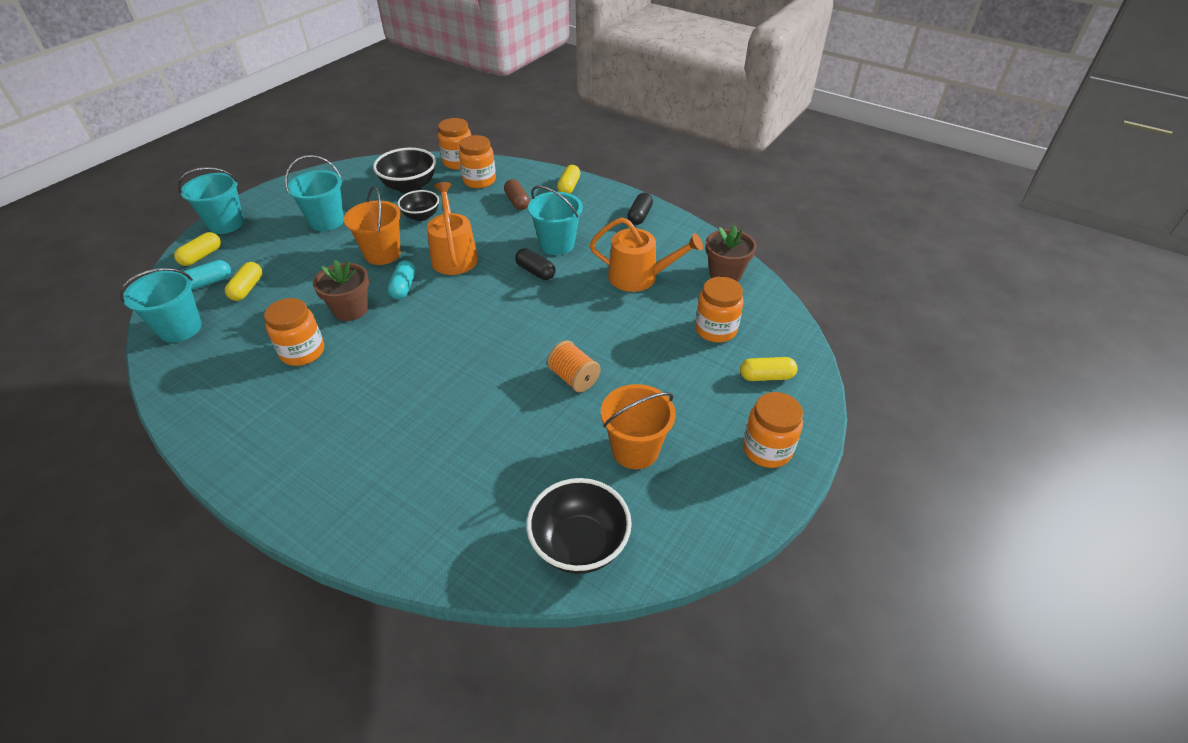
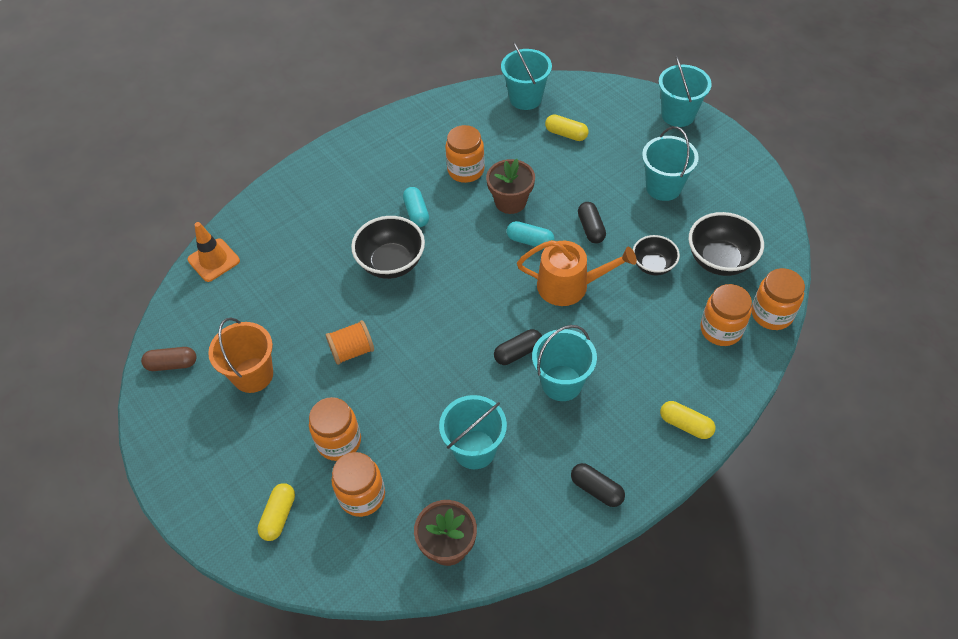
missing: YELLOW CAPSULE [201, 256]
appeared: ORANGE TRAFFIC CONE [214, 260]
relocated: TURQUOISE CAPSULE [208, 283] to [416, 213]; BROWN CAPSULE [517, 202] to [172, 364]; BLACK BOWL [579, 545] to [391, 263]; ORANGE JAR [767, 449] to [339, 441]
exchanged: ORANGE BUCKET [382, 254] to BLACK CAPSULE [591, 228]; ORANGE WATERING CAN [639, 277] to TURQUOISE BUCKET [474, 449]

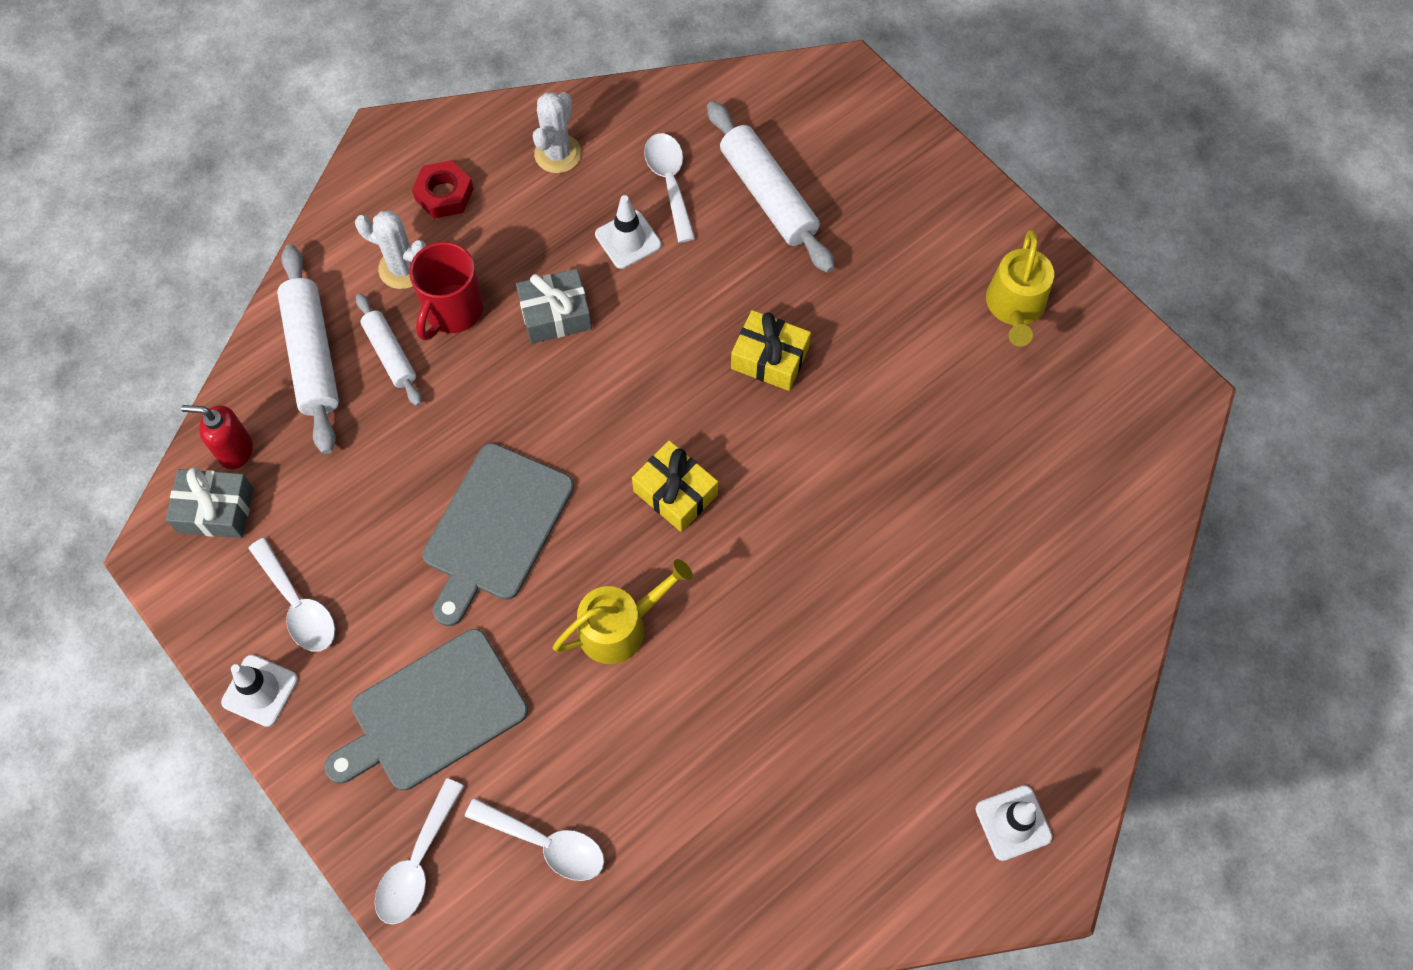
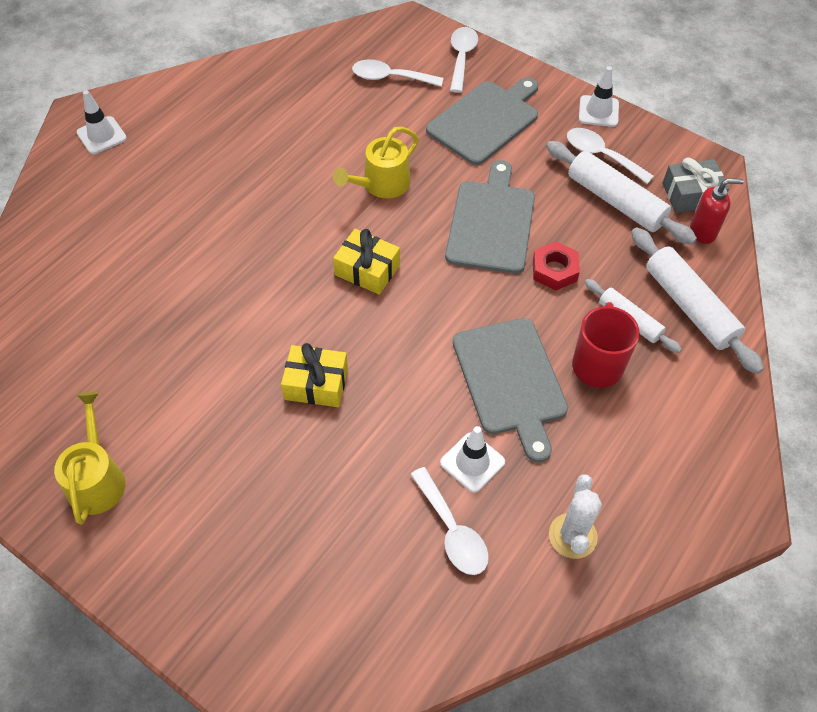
missing: WHITE CACTUS [403, 268]
relocated: RED NUT [444, 194] to [554, 270]; WHITE ROLLING PIN [768, 195] to [615, 201]
exchanged: GREY GIFT [555, 314] to GREY CUTTING BOARD [510, 381]

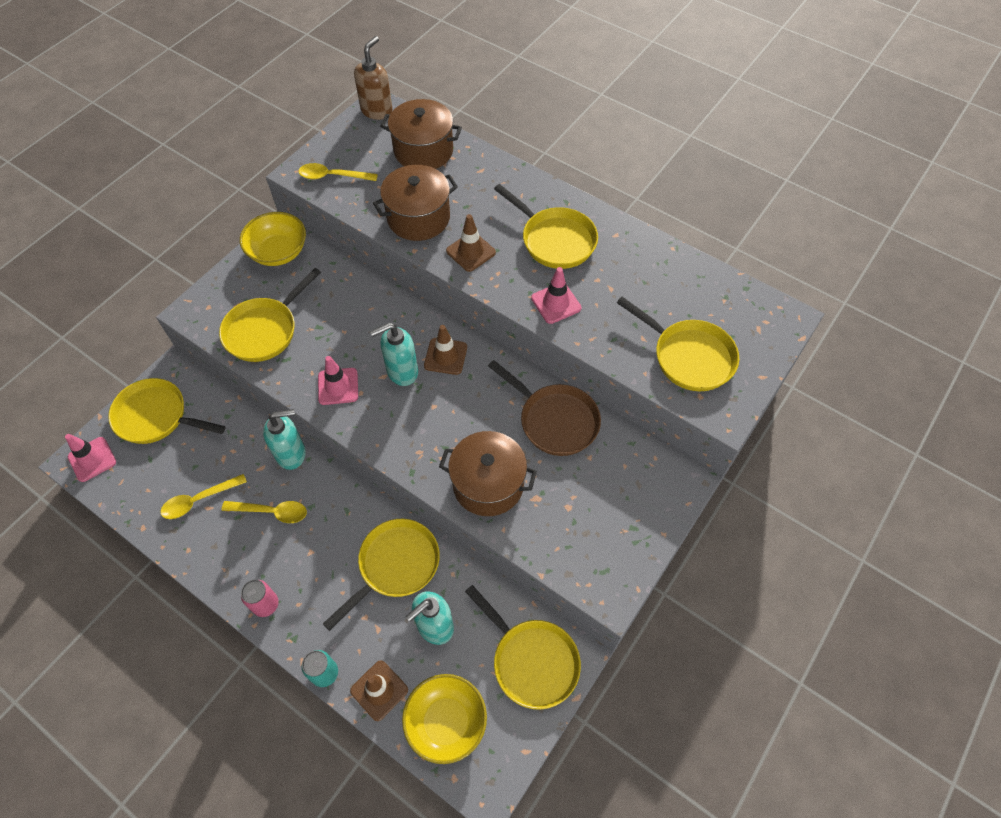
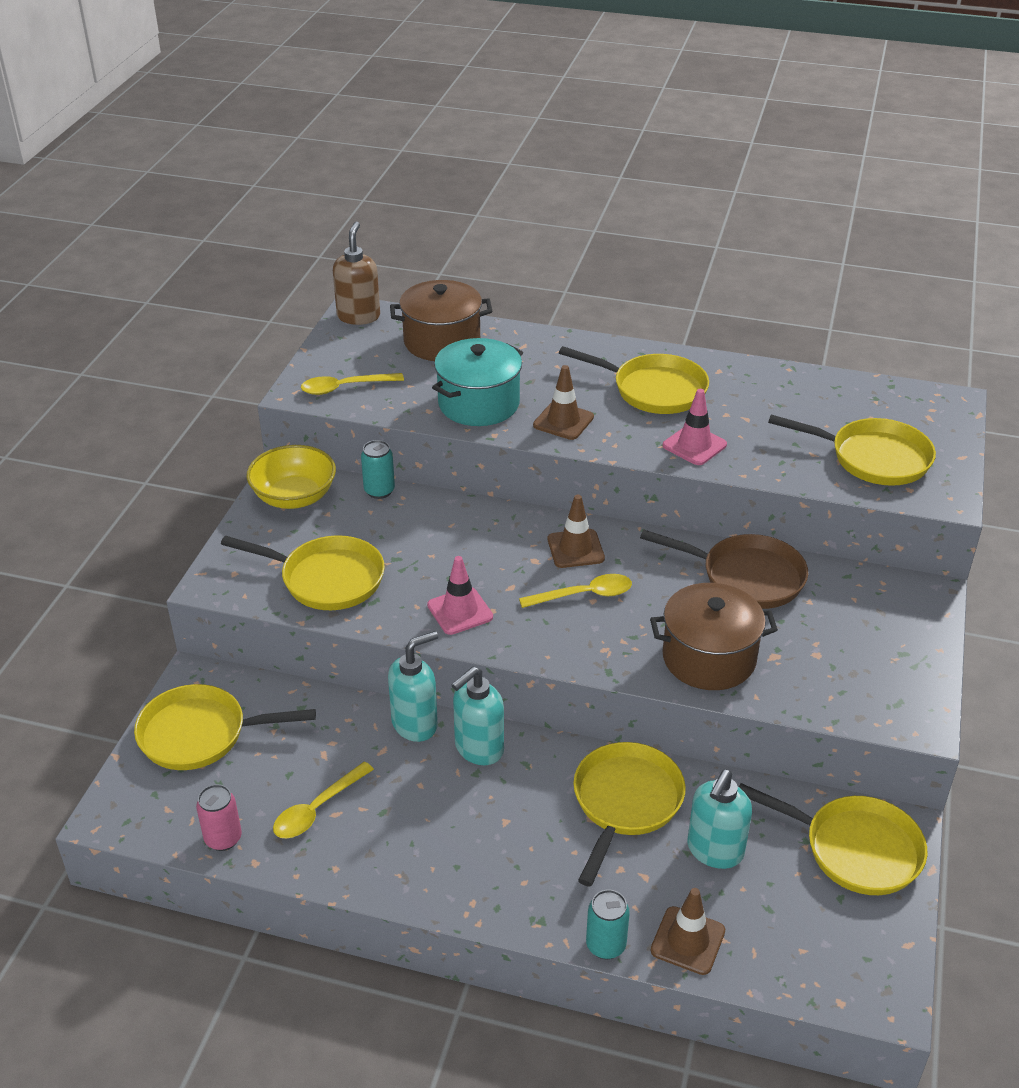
missing: PINK TRAFFIC CONE [92, 459]; YELLOW BOWL [446, 722]
appeared: TURQUOISE CAN [379, 491]
relocated: YELLOW SPOON [272, 512] to [584, 595]; PINK CAN [266, 604] to [223, 838]; TURQUOISE SOAP DISPENSER [402, 371] to [478, 749]
colour: BROWN POT [418, 218] to TURQUOISE POT [479, 404]
spun: YELLOW PAN [264, 330] = [326, 579] 90 degrees counterclockwise

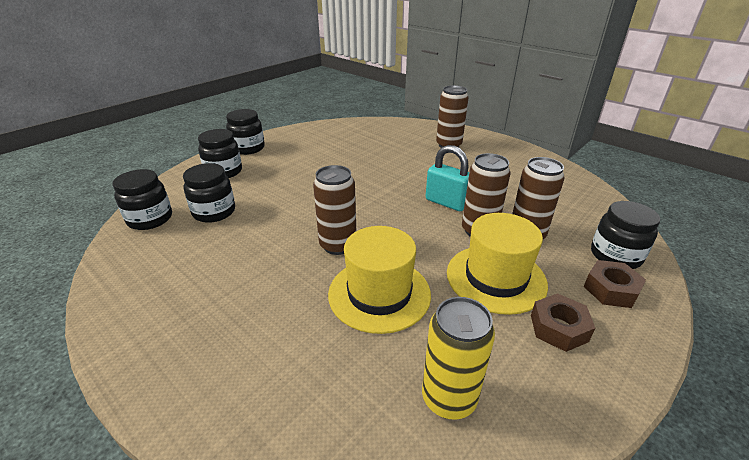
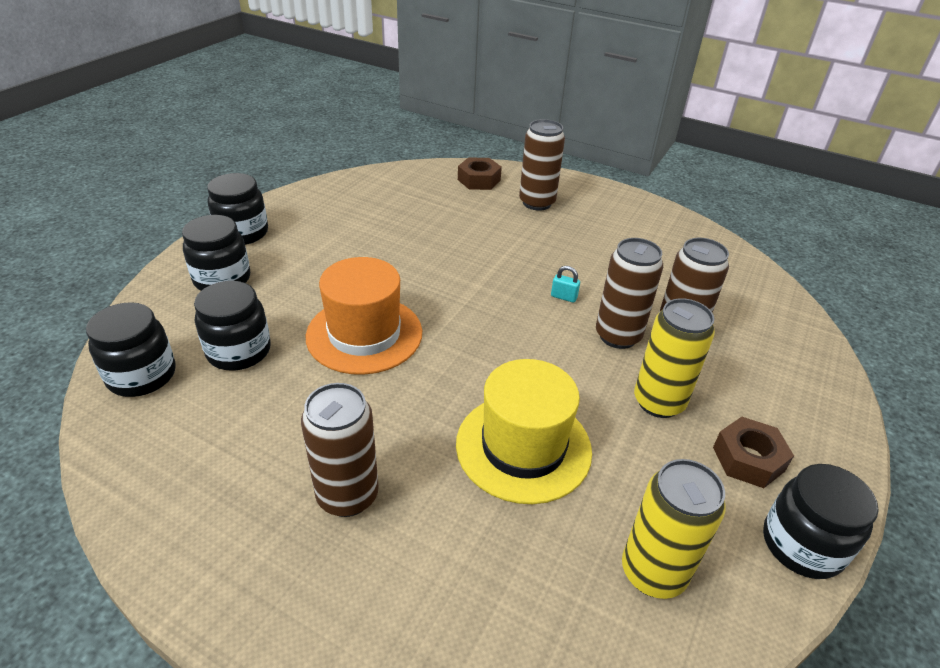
appeared: ORANGE HAT [364, 334]
relocated: BROWN CAN [338, 245] to [347, 495]; BROWN NUT [611, 290] to [479, 180]; BLACK JAR [615, 256] to [802, 545]
exchanged: YELLOW HAT [496, 278] to YELLOW CAN [658, 402]
size: TURQUOISE PADLOCK [446, 202] = [563, 297] x0.45

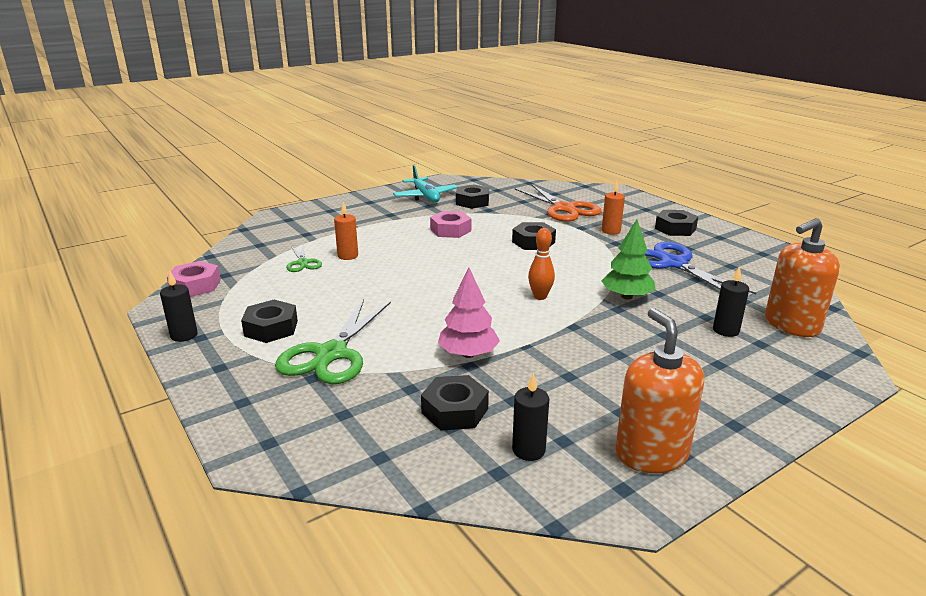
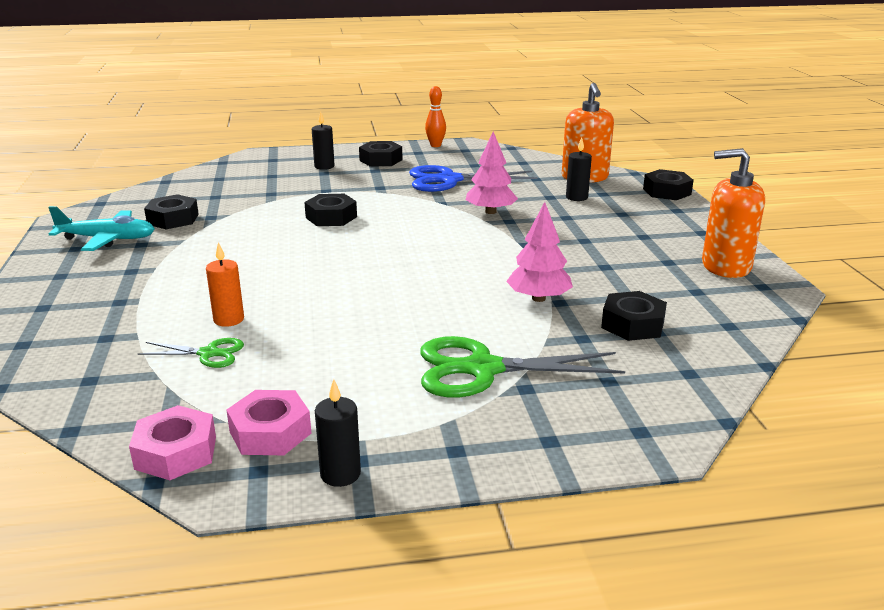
missing: ORANGE SCISSORS [564, 209]; ORANGE CANDLE [611, 231]
relocated: BLACK NUT [271, 328] to [667, 192]; PINK NUT [450, 230] to [270, 432]; BLACK CANDLE [528, 450] to [324, 166]; ORANGE BOWLING PIN [540, 297] to [435, 145]
colour: GREEN TREE [627, 296] to PINK TREE [490, 212]
spun: GREEN SCISSORS [331, 354] = [483, 369] 135 degrees clockwise

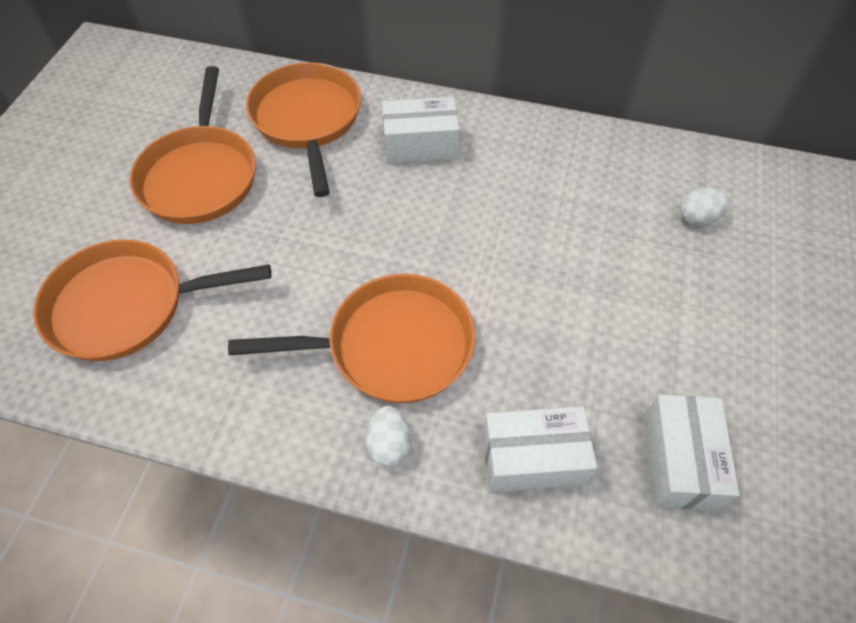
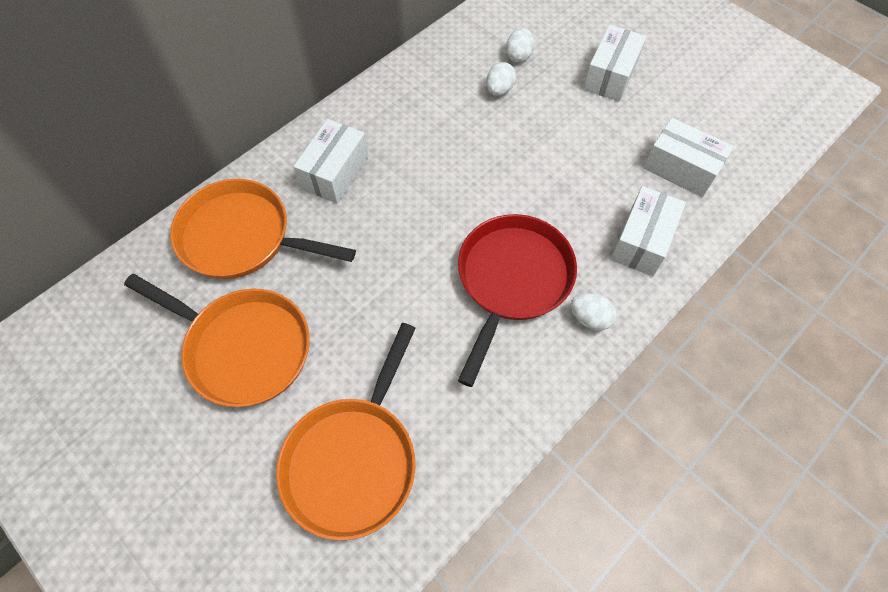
appeared: WHITE EGG [499, 90]; WHITE BOX [610, 76]
colour: ORANGE PAN [391, 346] to RED PAN [512, 280]

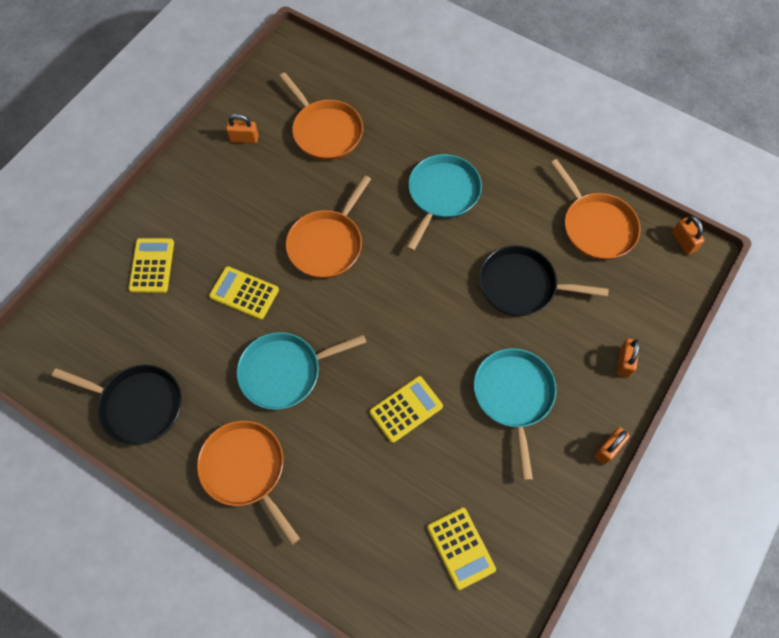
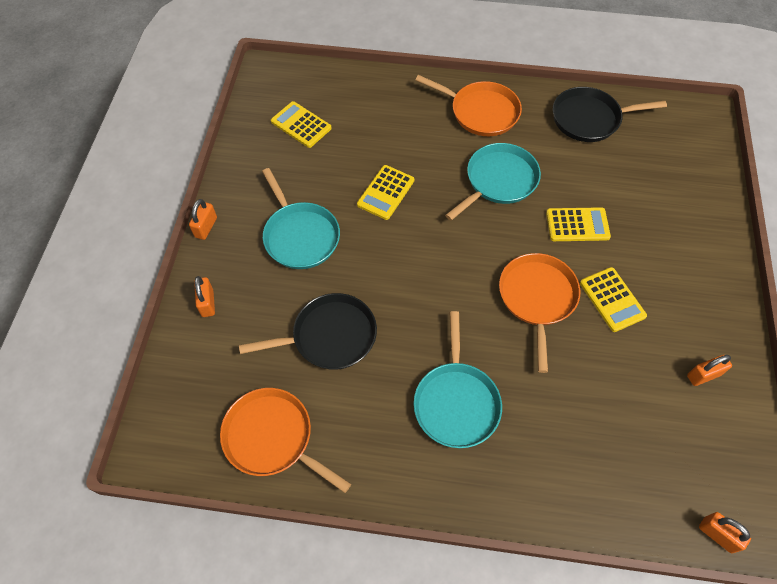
missing: ORANGE PAN [325, 131]
relocated: YELLOW CALCULATOR [152, 266] to [612, 299]; ORANGE PADLOCK [683, 241] to [717, 535]

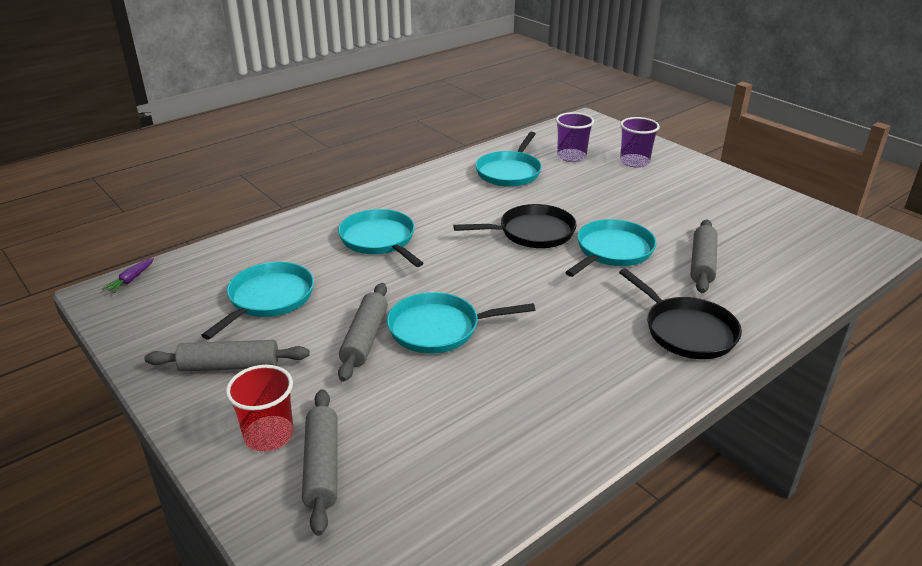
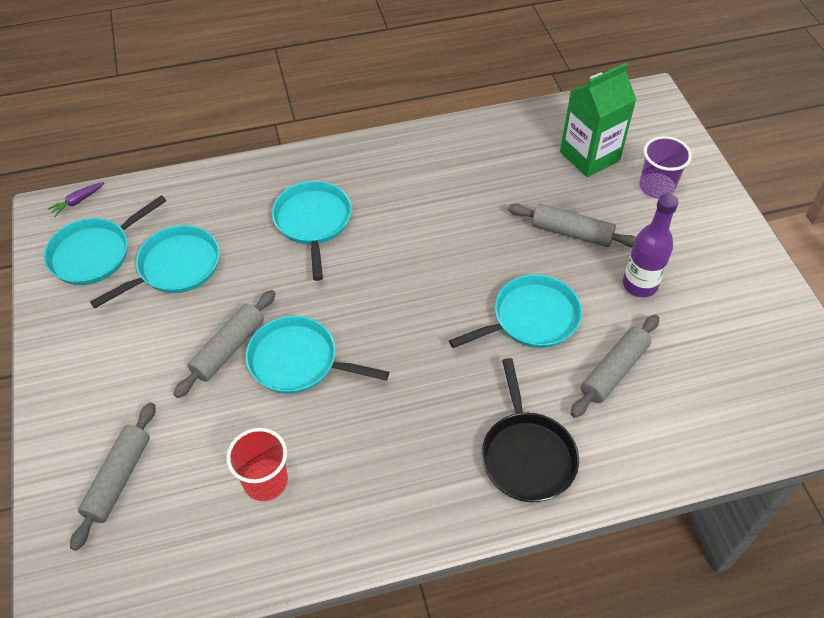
missing: BLACK PAN [532, 232]
appeared: PURPLE BOTTLE [639, 285]
relocated: GREY ROLLING PIN [230, 366] to [571, 233]; RED CUP [269, 435] to [265, 481]; TURQUOISE PAN [509, 172] to [94, 253]
exchanged: PURPLE CUP [571, 156] to GREEN CARTON [589, 156]

